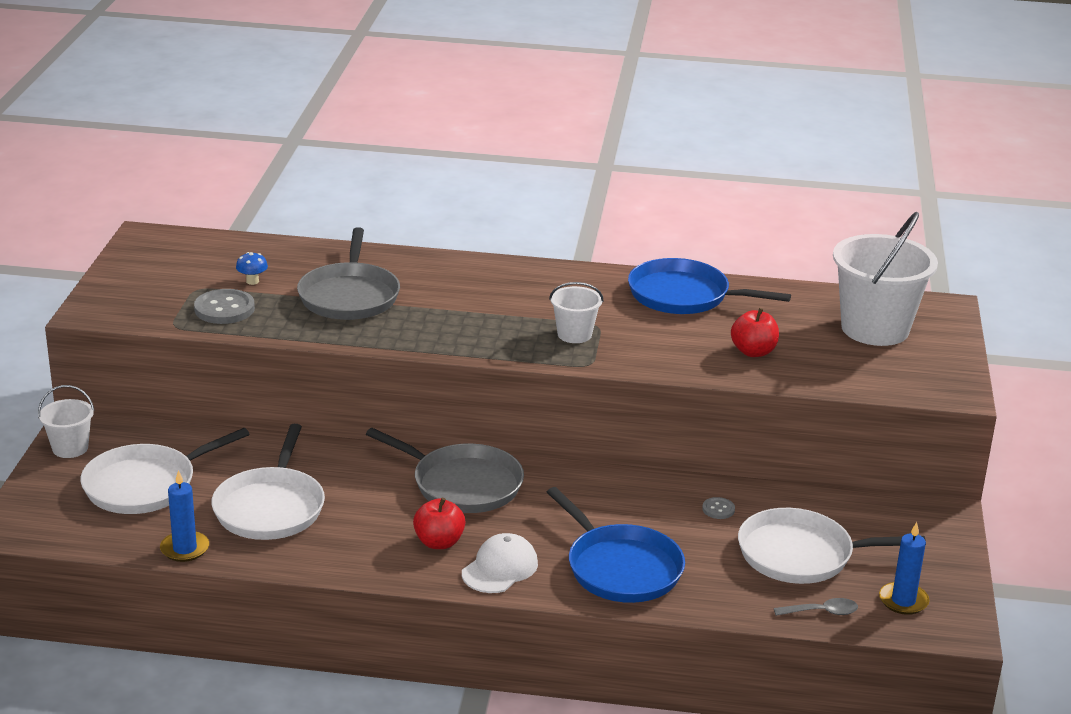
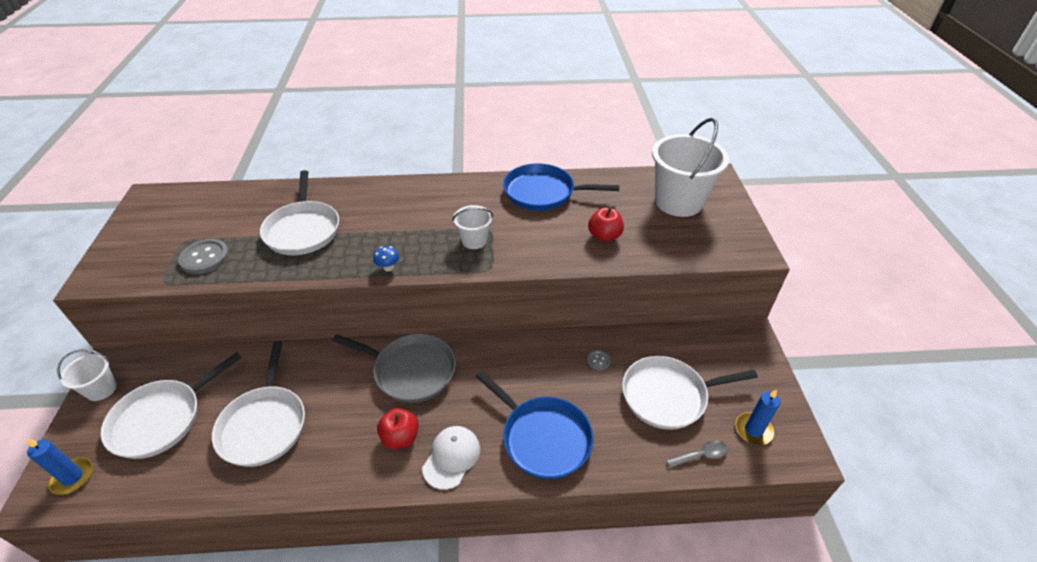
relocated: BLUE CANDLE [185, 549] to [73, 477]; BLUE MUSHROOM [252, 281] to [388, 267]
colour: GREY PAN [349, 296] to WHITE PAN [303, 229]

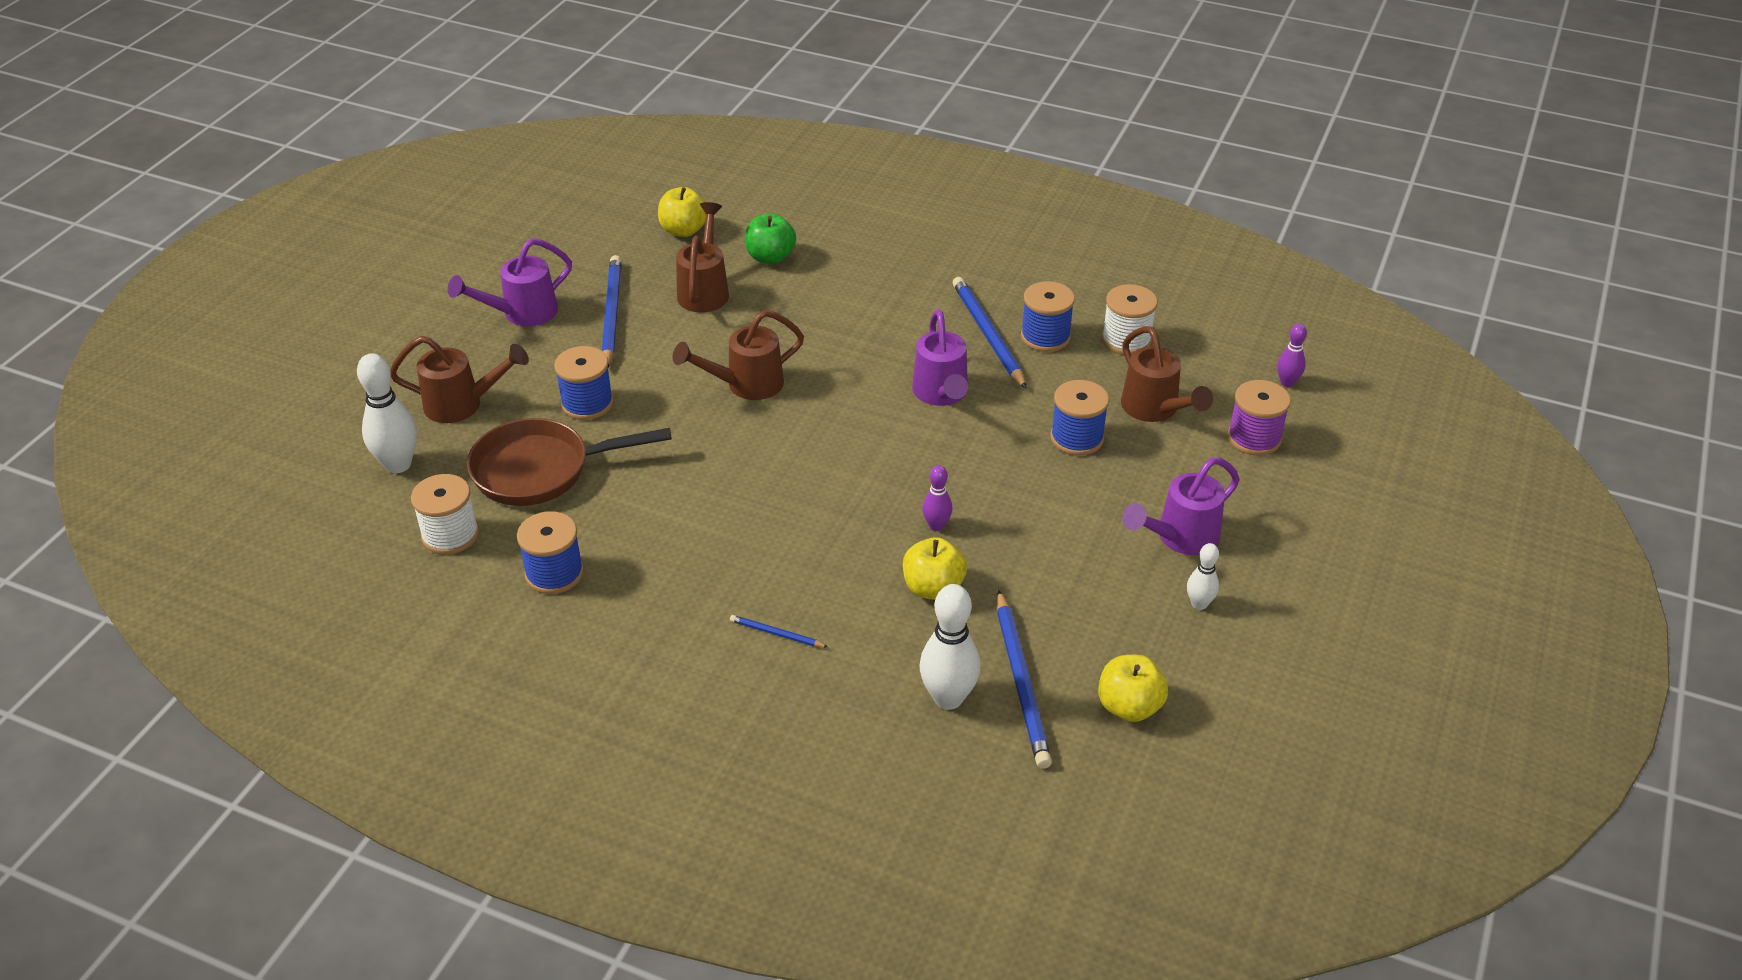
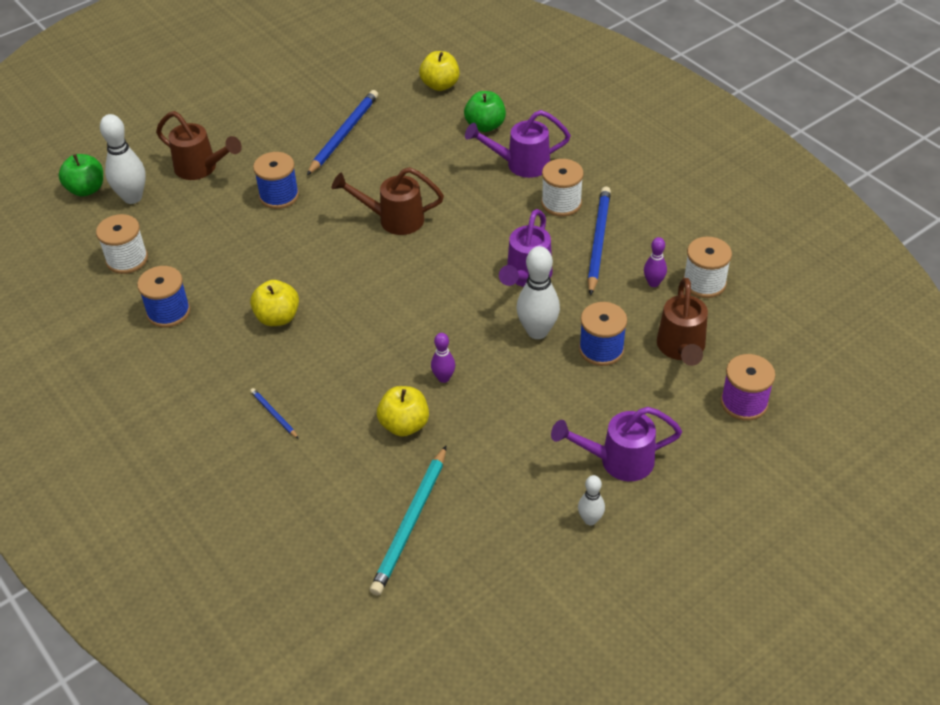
missing: BROWN PAN [541, 470]; BROWN WATERING CAN [705, 290]; BLUE SPOOL [1045, 337]
appeared: GREEN APPLE [86, 189]; WHITE SPOOL [561, 203]
relocated: PURPLE WATERING CAN [521, 314] to [520, 164]; WHITE BOWLING PIN [948, 698] to [537, 331]; YELLOW APPLE [1129, 707] to [277, 317]; PURPLE BOWLING PIN [1287, 382] to [653, 283]
colour: BLUE PENCIL [1021, 682] to TURQUOISE PENCIL [411, 523]

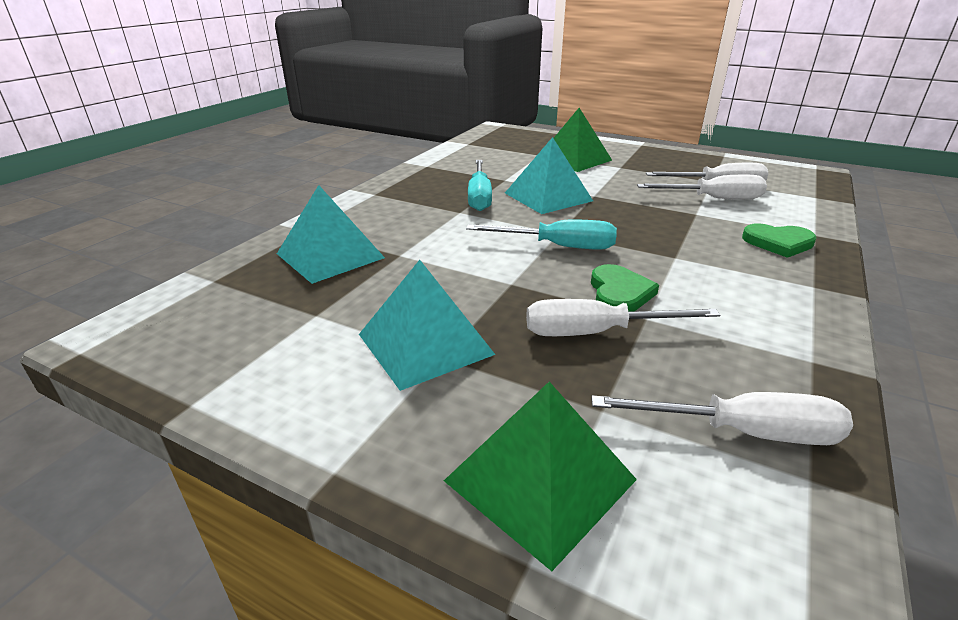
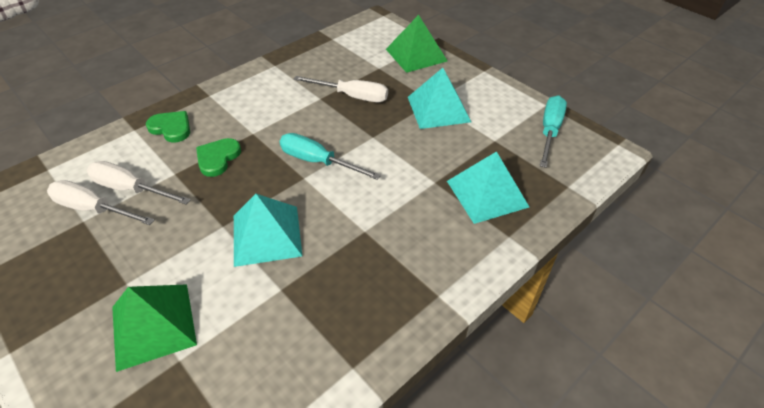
missing: WHITE SCREWDRIVER [742, 432]
relocated: TURQUOISE SCREWDRIVER [479, 197] to [549, 131]; GREEN HEART [619, 293] to [218, 158]

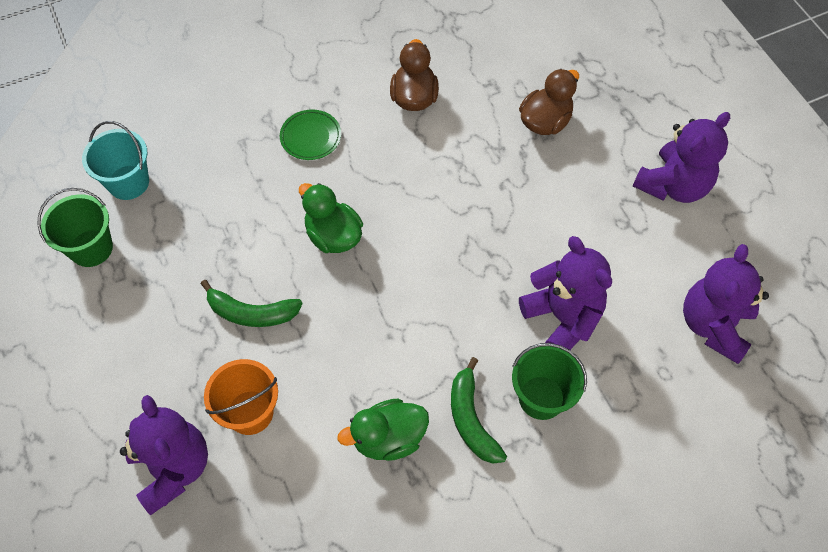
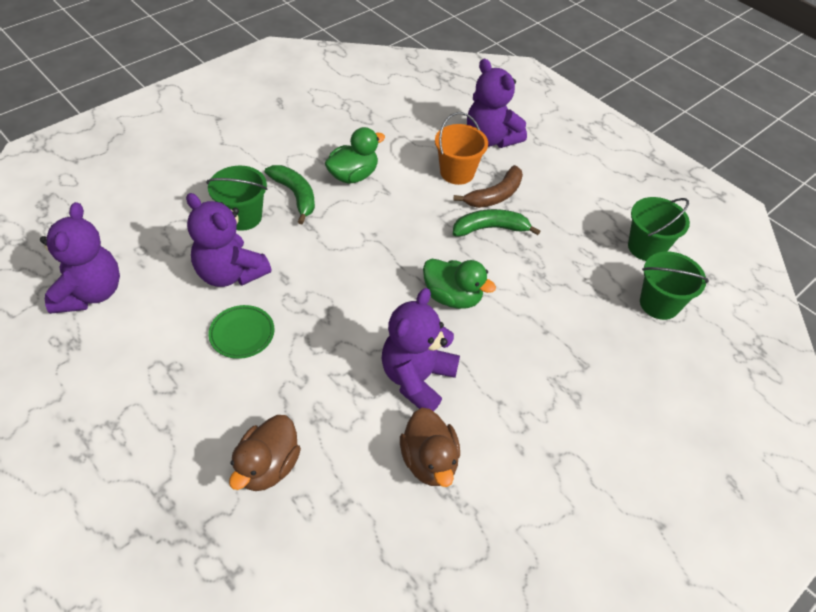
appeared: BROWN BANANA [495, 195]
relocated: GREEN PLATE [310, 137] to [242, 334]; PURPLE TEDDY BEAR [673, 185] to [417, 378]
colour: TURQUOISE BUCKET [128, 182] to GREEN BUCKET [659, 304]

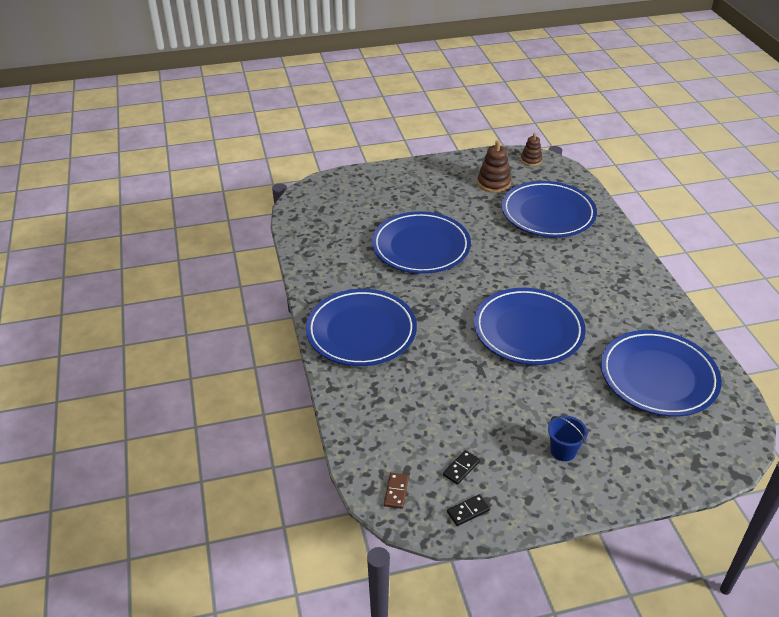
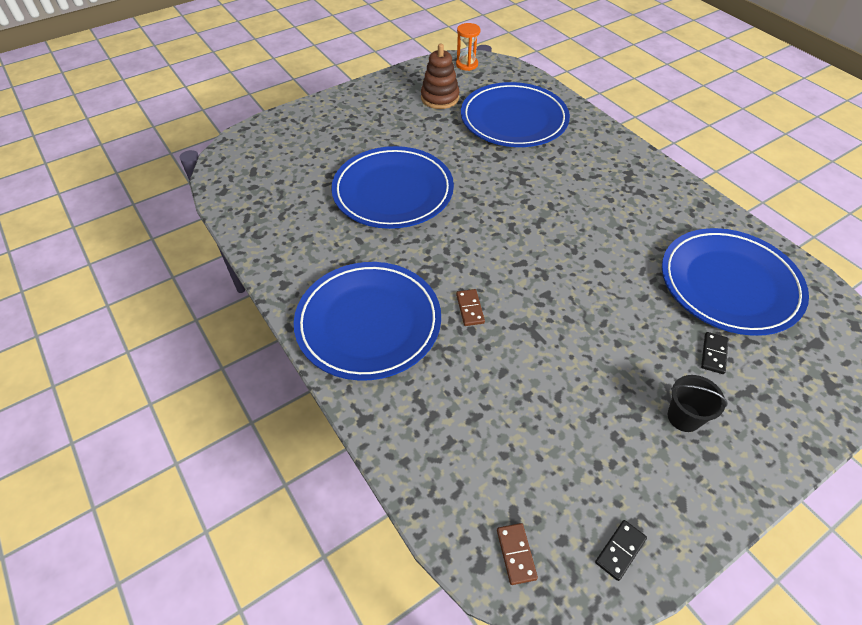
missing: BLUE PLATE [528, 330]
appeared: BROWN DOMINO [470, 308]
relocated: BLACK DOMINO [461, 468] to [714, 354]
exchanged: BROWN STACKING TOY [531, 160] to ORANGE HOURGLASS [467, 64]
colour: BLUE BUCKET [563, 451] to BLACK BUCKET [684, 417]

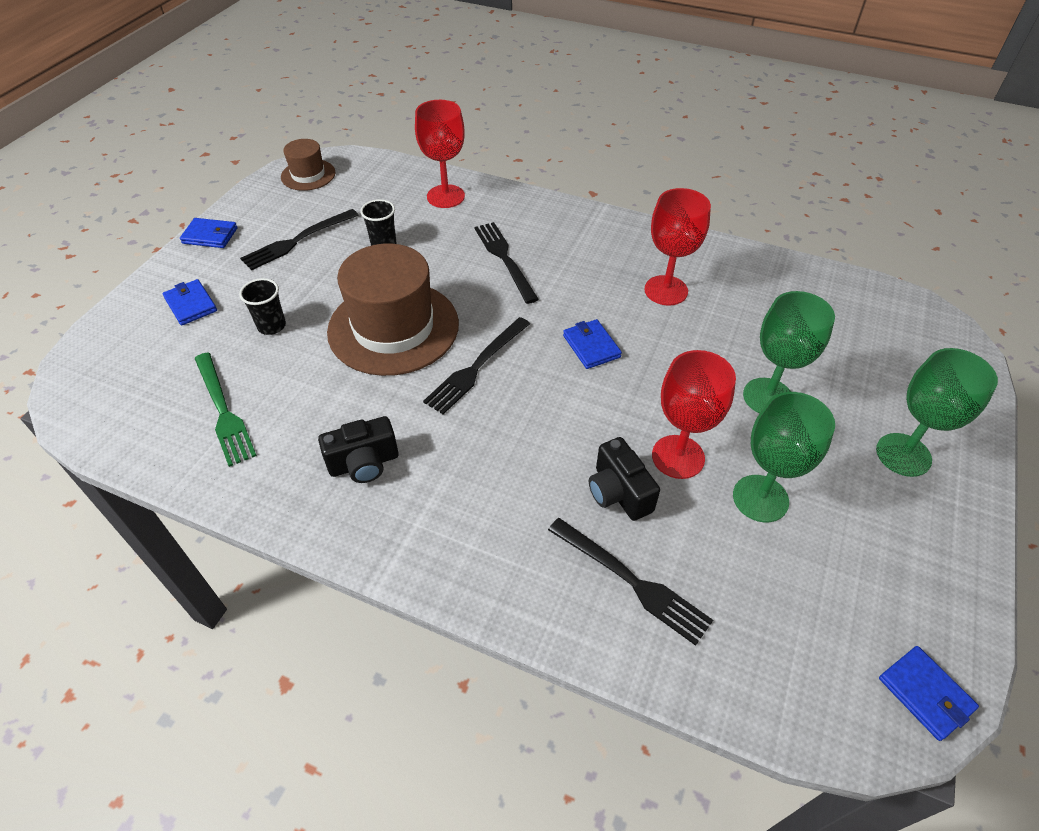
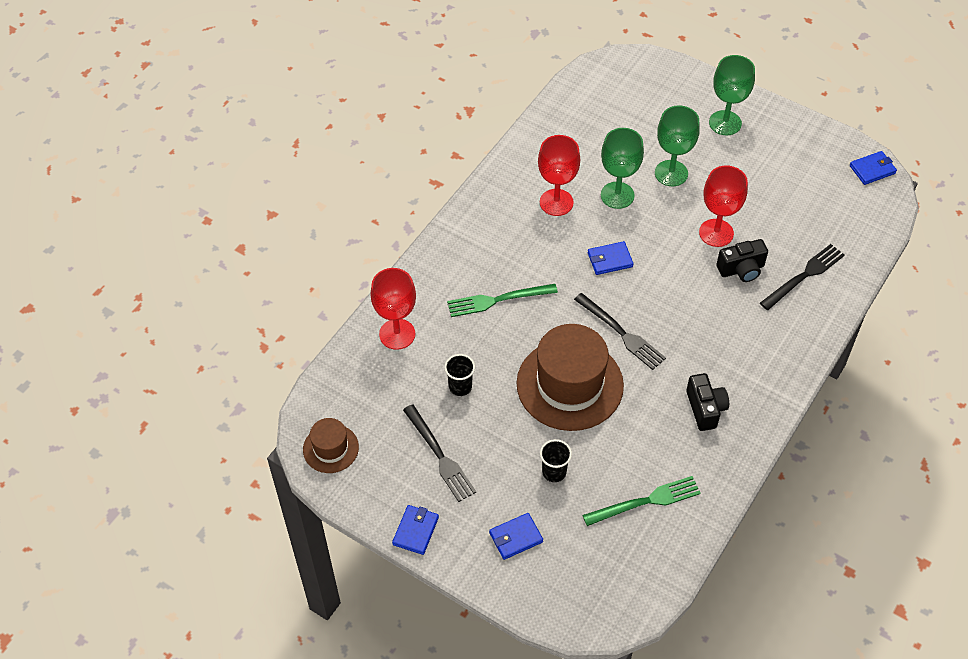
relocated: GREEN GOBLET [760, 498] to [617, 195]
colour: BLACK FORK [504, 259] to GREEN FORK [497, 300]

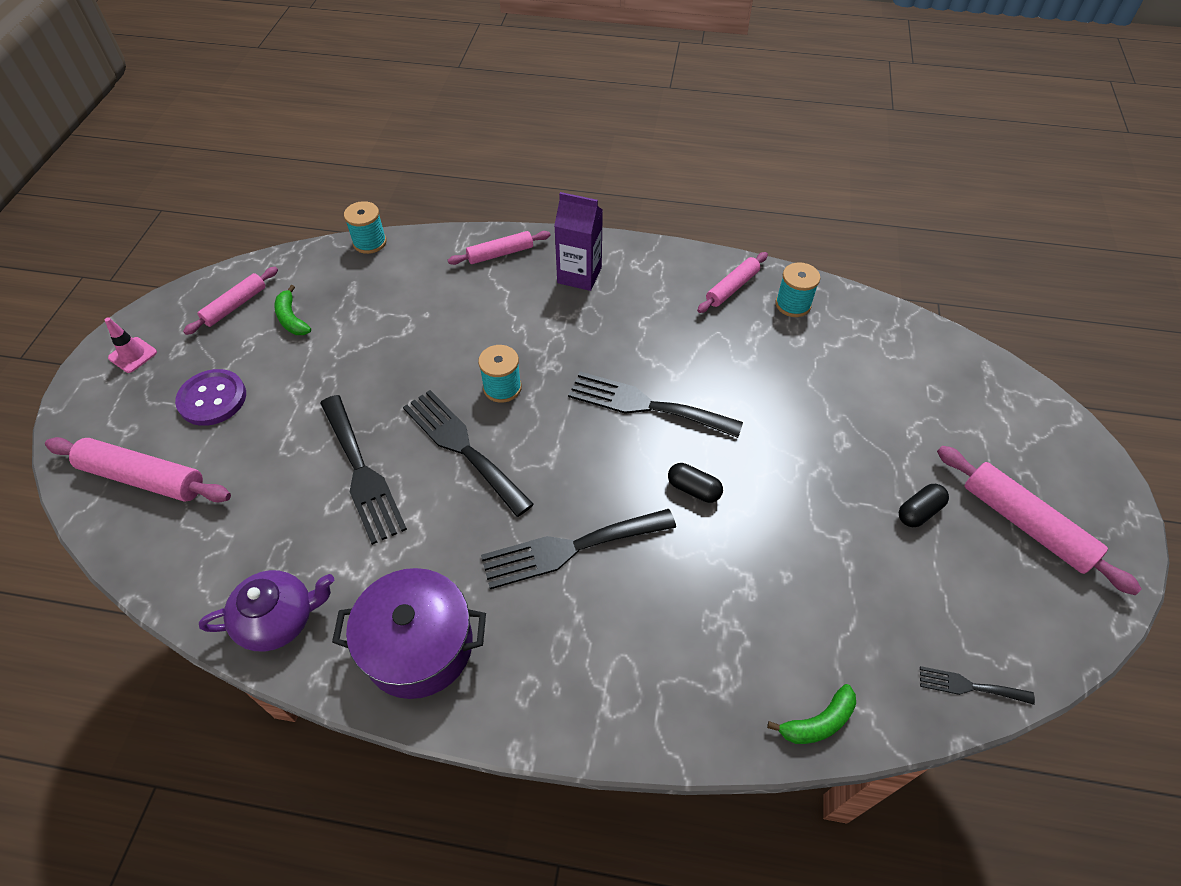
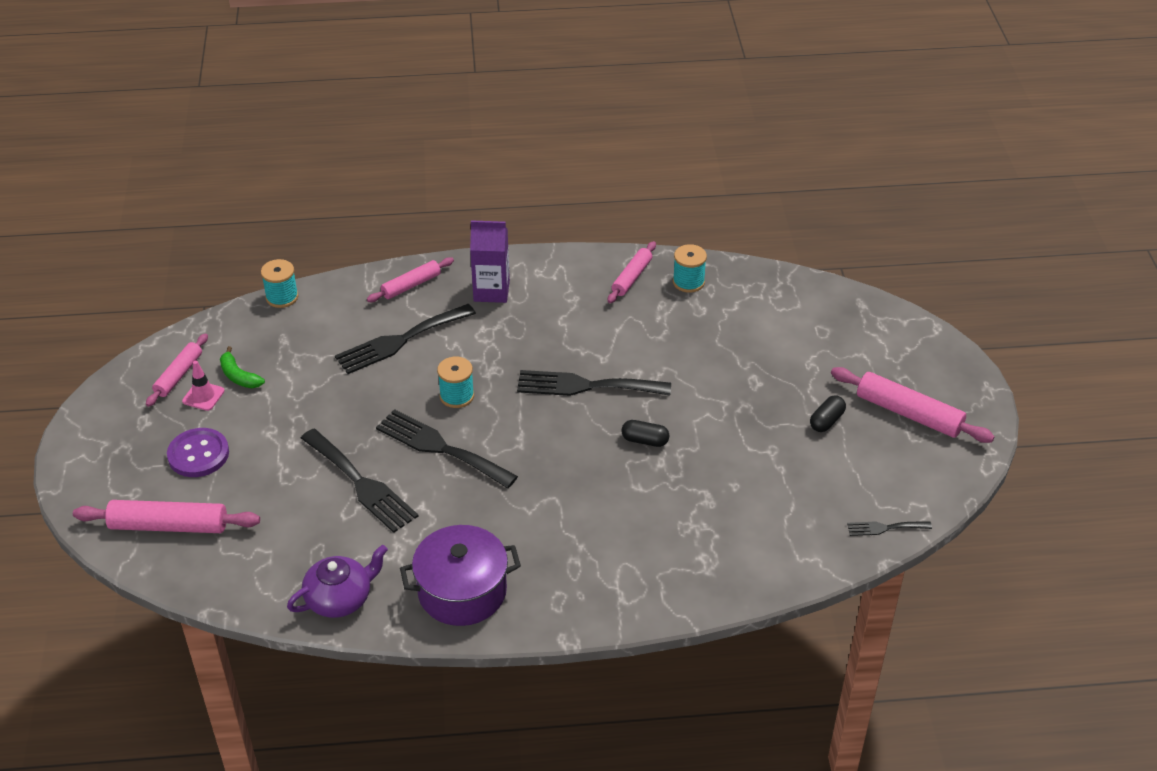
missing: GREEN BANANA [818, 722]
relocated: PINK TRAFFIC CONE [133, 355] to [203, 396]; BLACK FORK [570, 548] to [400, 341]

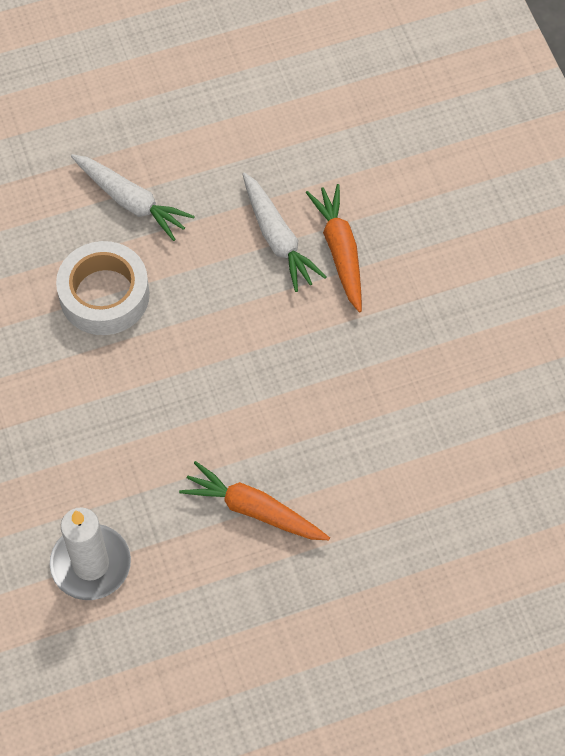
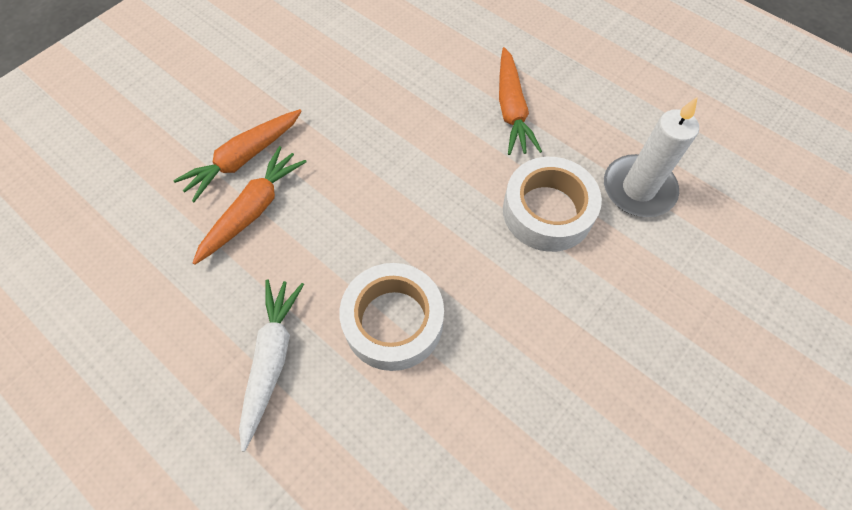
appeared: WHITE TAPE [547, 211]
colour: WHITE CARROT [278, 238] to ORANGE CARROT [253, 210]

